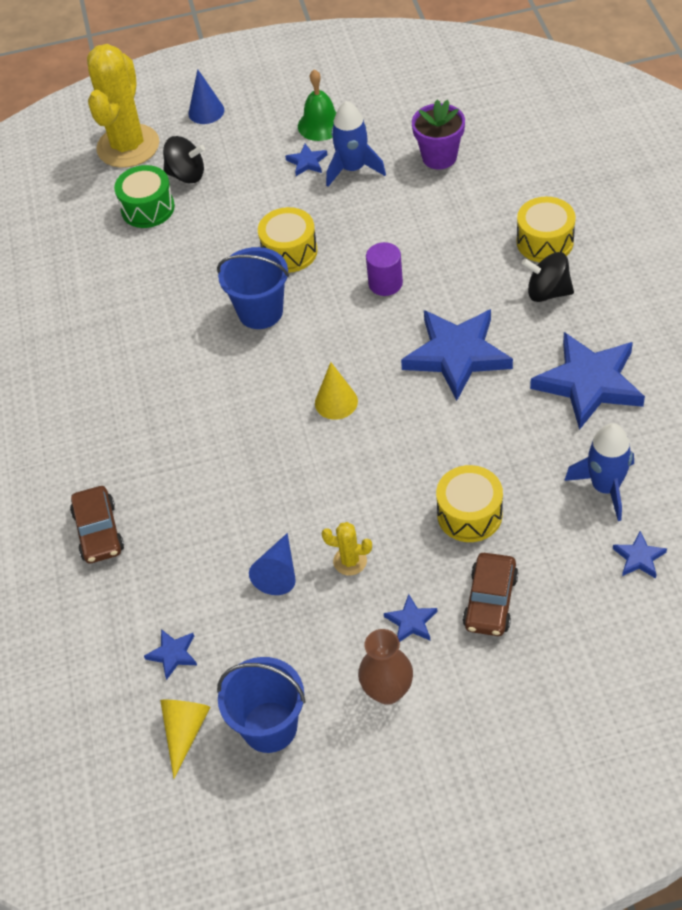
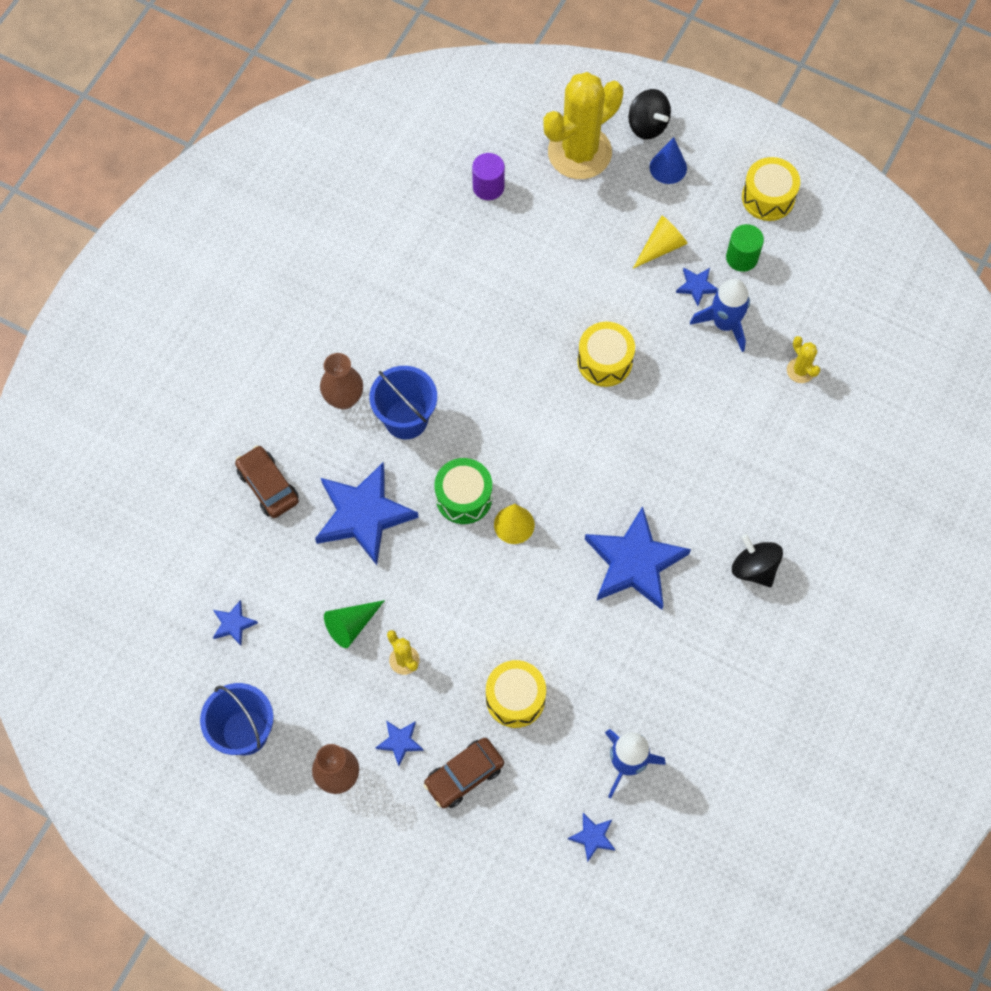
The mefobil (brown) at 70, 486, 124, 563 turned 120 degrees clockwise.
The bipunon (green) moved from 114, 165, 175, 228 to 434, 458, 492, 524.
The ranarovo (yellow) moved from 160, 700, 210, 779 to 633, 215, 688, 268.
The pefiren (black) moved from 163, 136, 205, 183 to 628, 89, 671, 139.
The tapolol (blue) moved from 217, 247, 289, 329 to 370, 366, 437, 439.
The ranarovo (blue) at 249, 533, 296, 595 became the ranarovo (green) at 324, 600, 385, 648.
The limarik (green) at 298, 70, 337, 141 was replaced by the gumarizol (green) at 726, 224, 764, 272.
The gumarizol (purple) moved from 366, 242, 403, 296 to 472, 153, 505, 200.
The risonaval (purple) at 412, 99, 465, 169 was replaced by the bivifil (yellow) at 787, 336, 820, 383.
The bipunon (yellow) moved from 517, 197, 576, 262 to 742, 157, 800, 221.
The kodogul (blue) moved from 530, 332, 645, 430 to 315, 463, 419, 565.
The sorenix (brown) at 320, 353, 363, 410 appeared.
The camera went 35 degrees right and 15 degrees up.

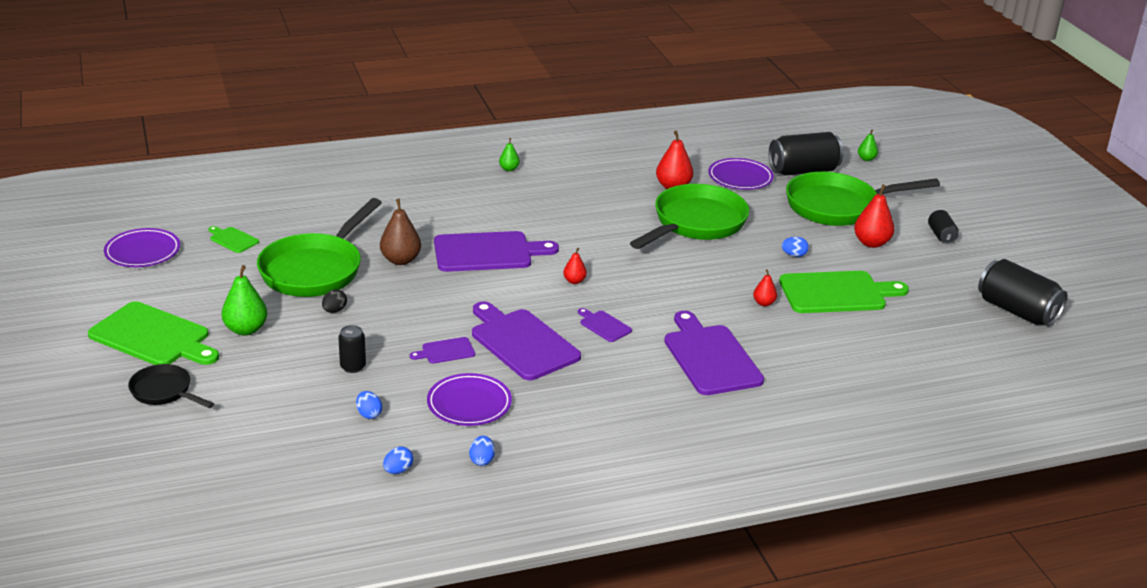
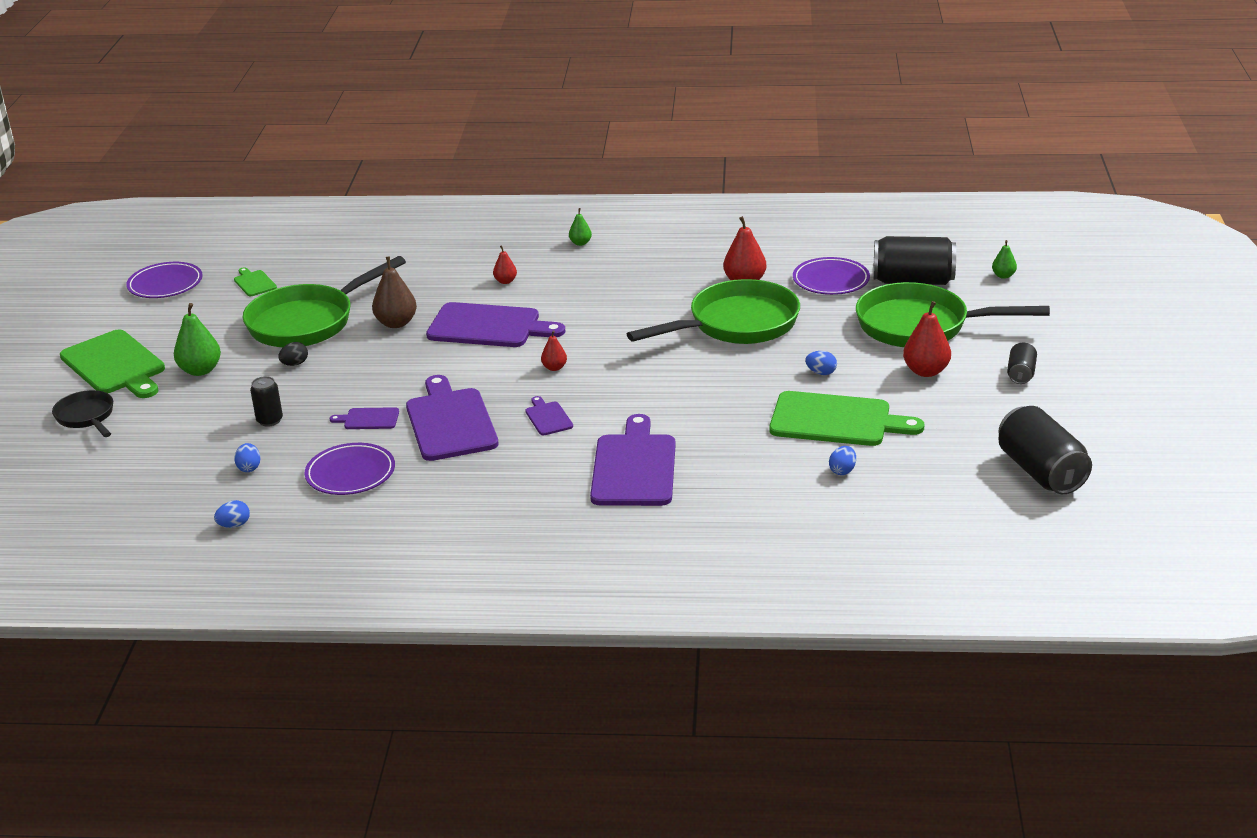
The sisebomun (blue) moved from 469, 436, 495, 466 to 829, 446, 856, 475.
The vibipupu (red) moved from 753, 269, 777, 306 to 493, 246, 517, 284.
The camera went 25 degrees right and 0 degrees up.

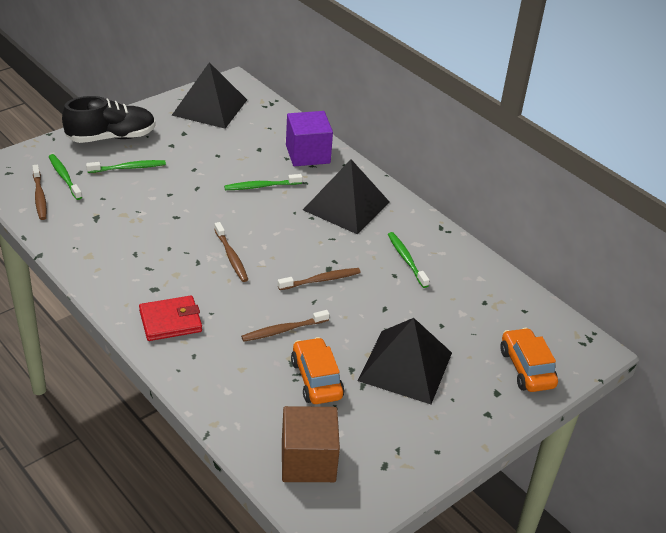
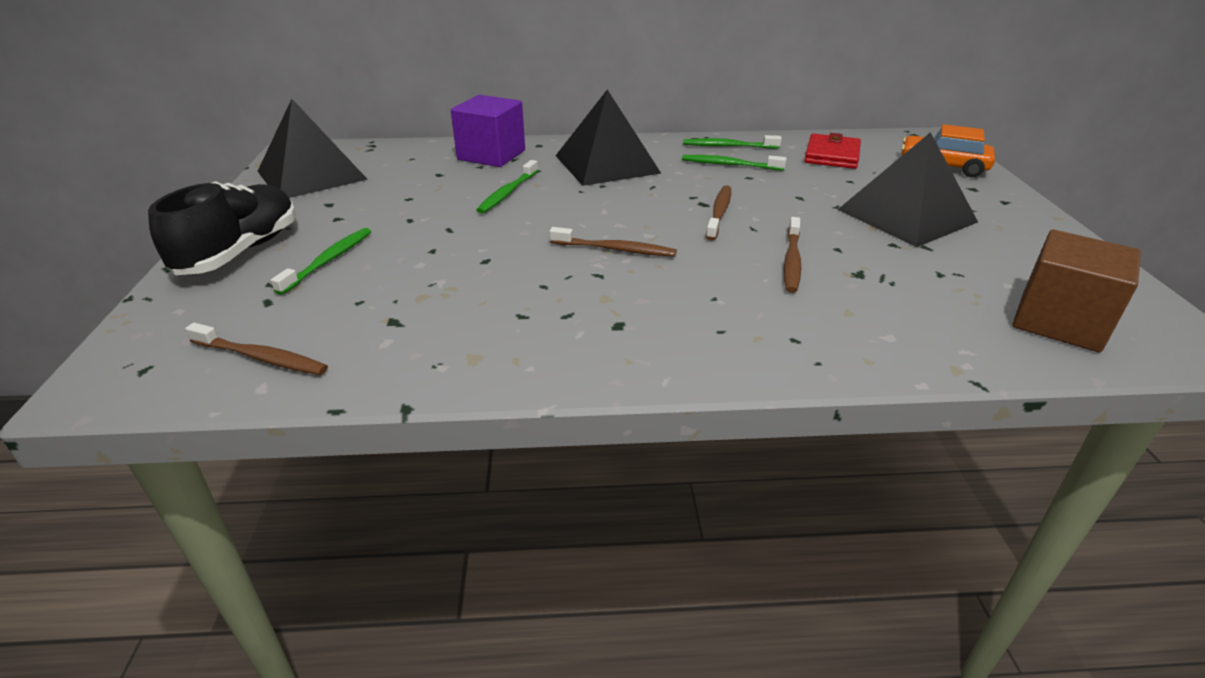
The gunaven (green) moved from 49, 154, 82, 200 to 683, 135, 782, 149.
The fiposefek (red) moved from 139, 295, 202, 341 to 804, 133, 861, 169.
The mefobil (orange) at 291, 337, 344, 404 disappeared.
The camera went 50 degrees left and 5 degrees down.

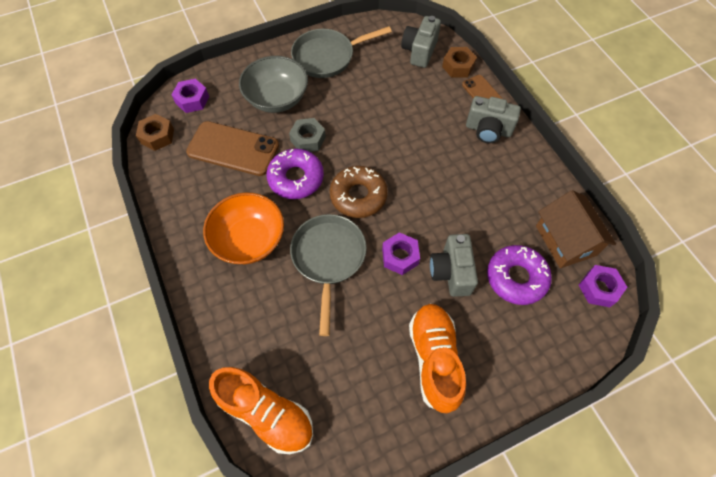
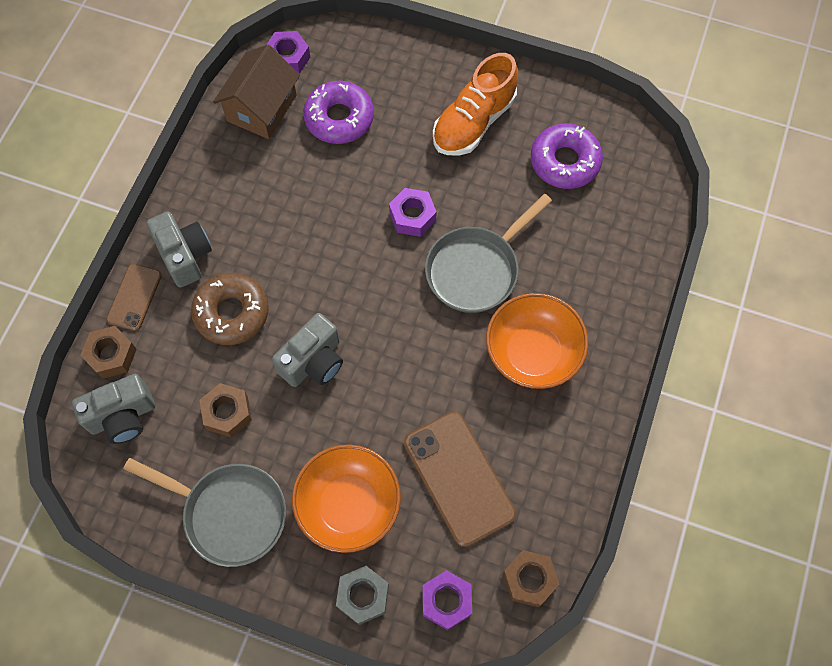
The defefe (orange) at 209, 367, 313, 454 disappeared.
The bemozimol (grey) at 239, 56, 308, 113 became the bemozimol (orange) at 292, 444, 401, 553.
The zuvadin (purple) moved from 266, 149, 324, 199 to 531, 124, 603, 189.
The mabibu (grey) moved from 289, 118, 326, 152 to 336, 566, 389, 625.
The zuvadin (brown) moved from 330, 166, 388, 218 to 191, 273, 269, 345.
The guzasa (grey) moved from 430, 234, 478, 297 to 272, 313, 343, 387.
The mabibu (brown) at 200, 383, 252, 438 appeared.
The camera went 135 degrees left and 5 degrees up.

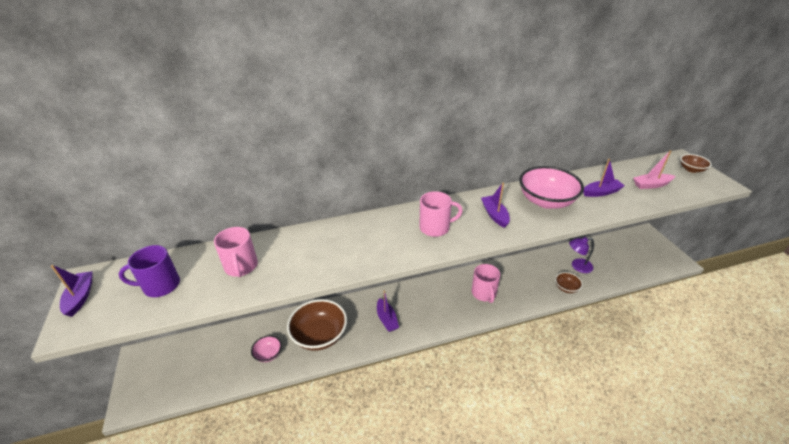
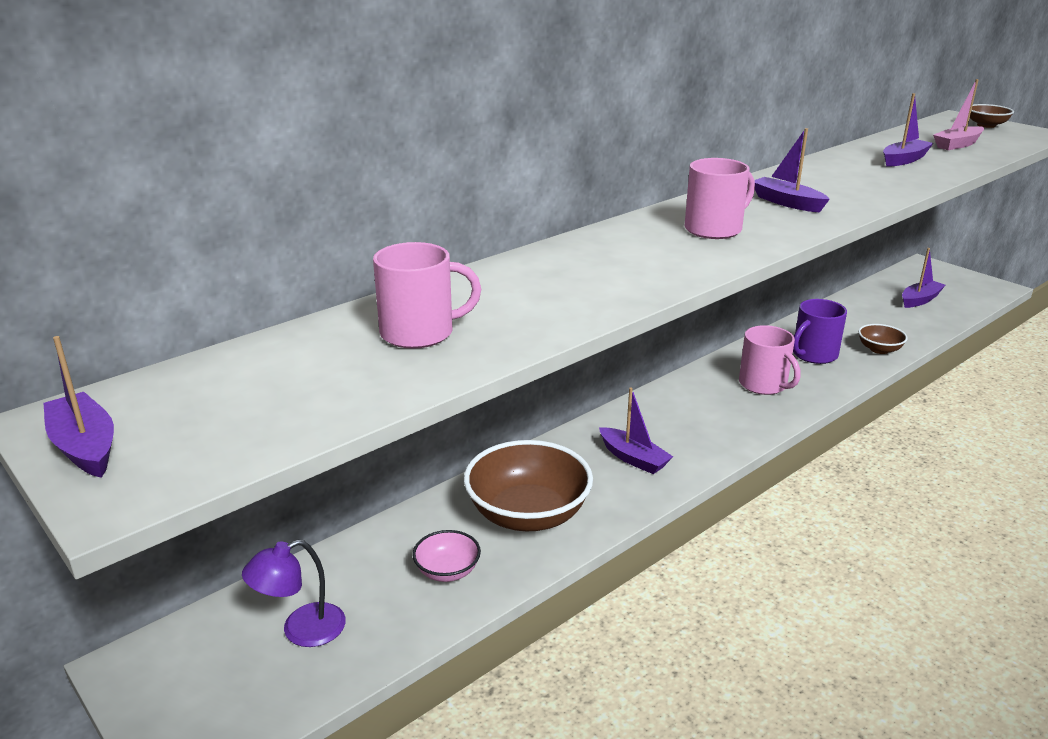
The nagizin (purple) moved from 119, 245, 180, 297 to 793, 299, 847, 364.
The nagizin (pink) at 214, 227, 258, 277 turned 60 degrees counterclockwise.
The bemozimol (pink) at 519, 166, 584, 209 disappeared.
The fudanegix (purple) moved from 569, 237, 594, 273 to 242, 539, 346, 647.
The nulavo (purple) at 902, 248, 945, 308 appeared.
The camera went 25 degrees left and 10 degrees down.

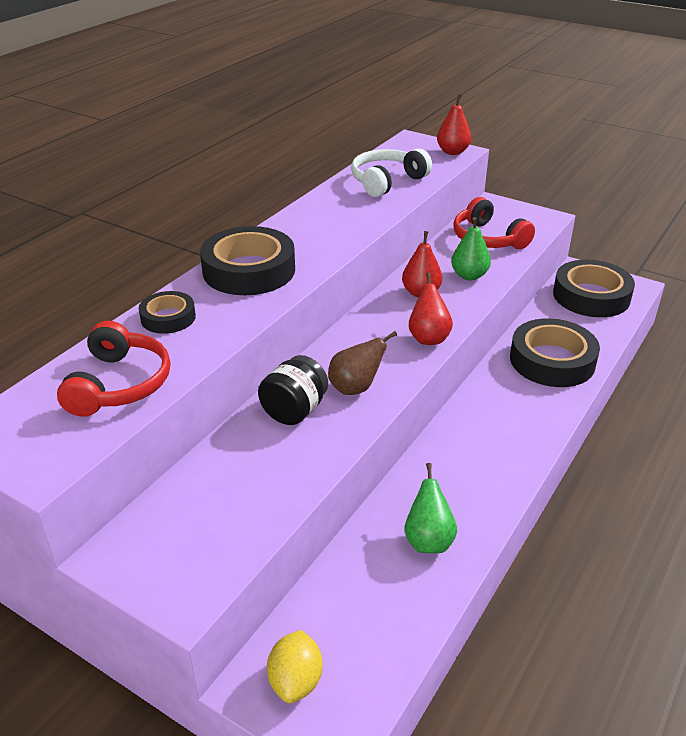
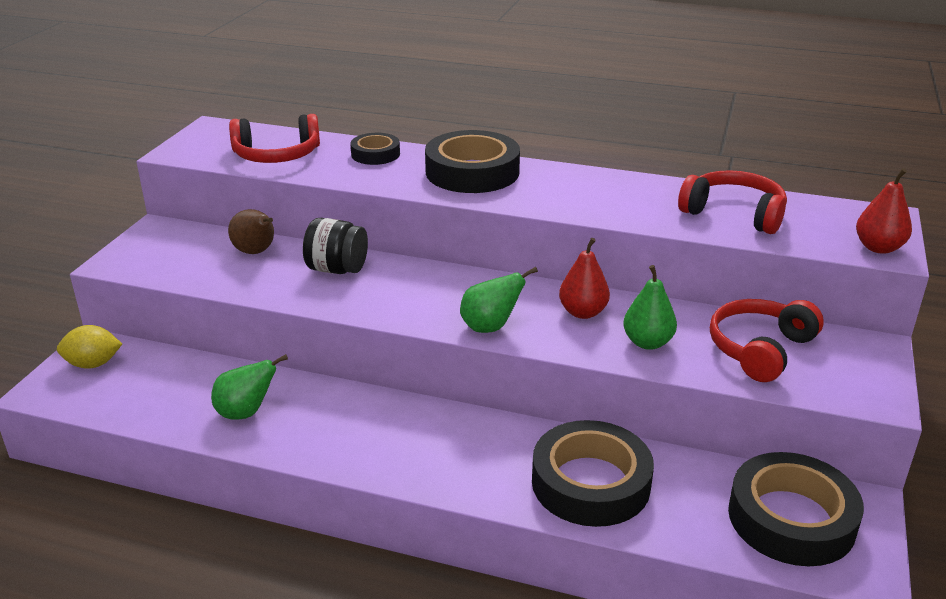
The vibipupu (brown) moved from 328, 331, 397, 395 to 228, 209, 274, 254.
The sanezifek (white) at 351, 148, 432, 197 became the sanezifek (red) at 678, 170, 787, 234.
The vibipupu (red) at 409, 272, 453, 345 became the vibipupu (green) at 460, 267, 538, 333.
The camera went 75 degrees right and 5 degrees down.

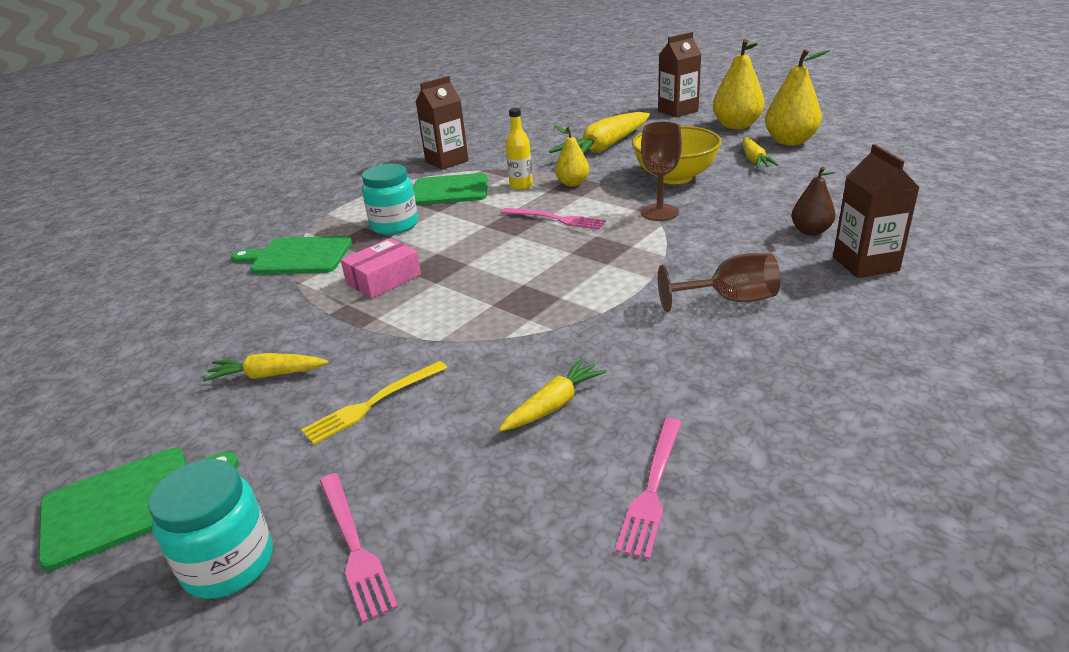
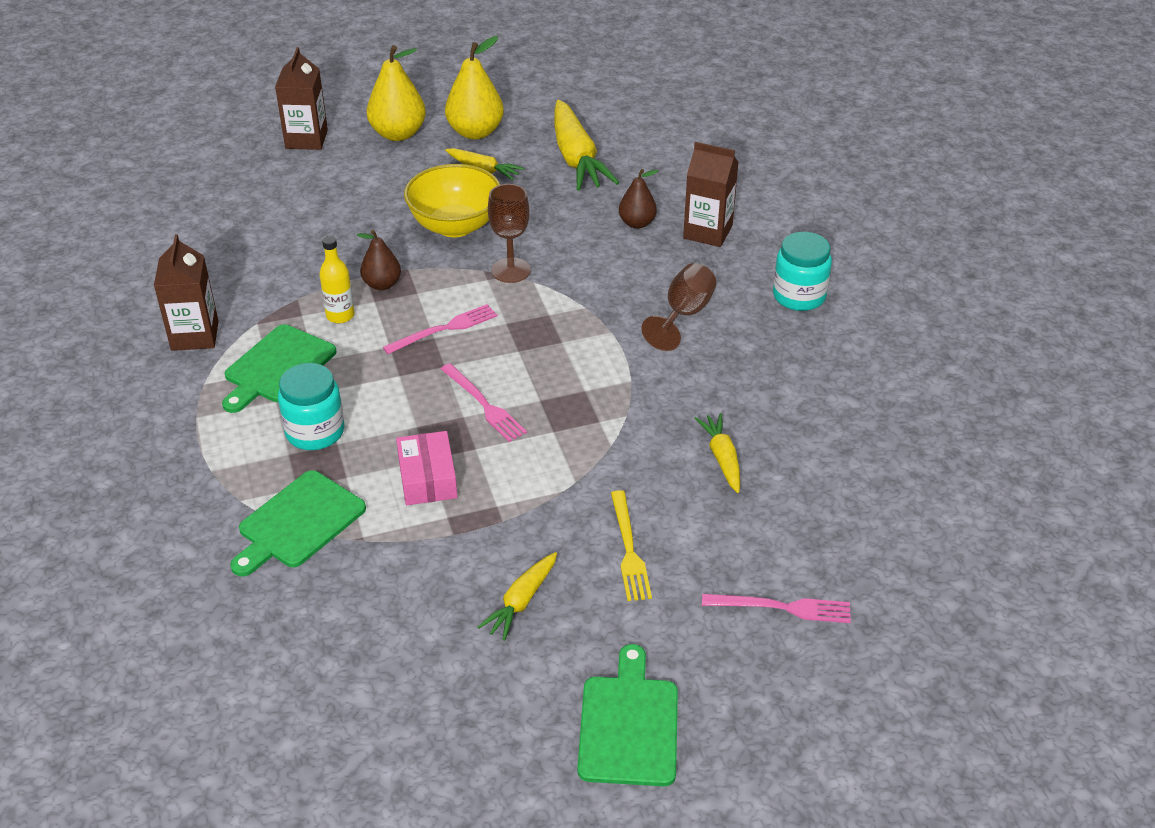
The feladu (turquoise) moved from 148, 459, 273, 599 to 773, 232, 832, 311.
The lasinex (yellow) moved from 549, 112, 650, 154 to 554, 100, 619, 191.
The vibipupu (yellow) at 554, 125, 589, 186 became the vibipupu (brown) at 357, 230, 401, 290.
The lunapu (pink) moved from 615, 418, 682, 560 to 441, 363, 527, 442.
The camera went 60 degrees left and 10 degrees up.

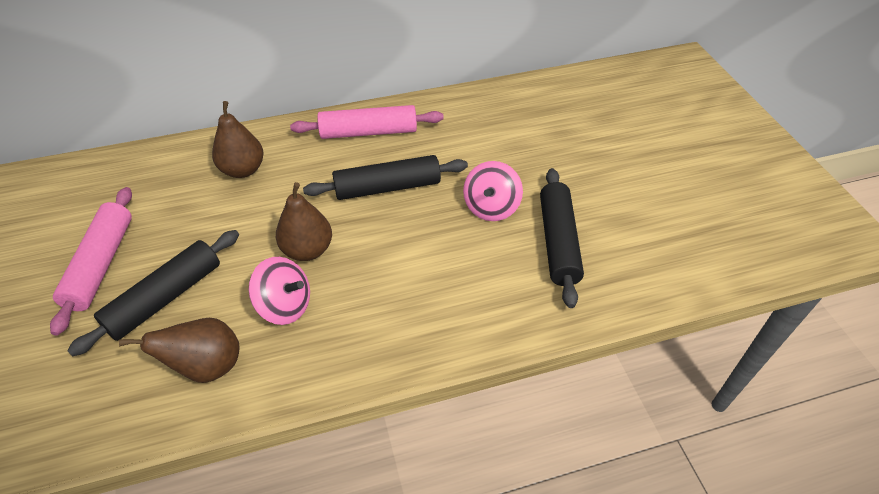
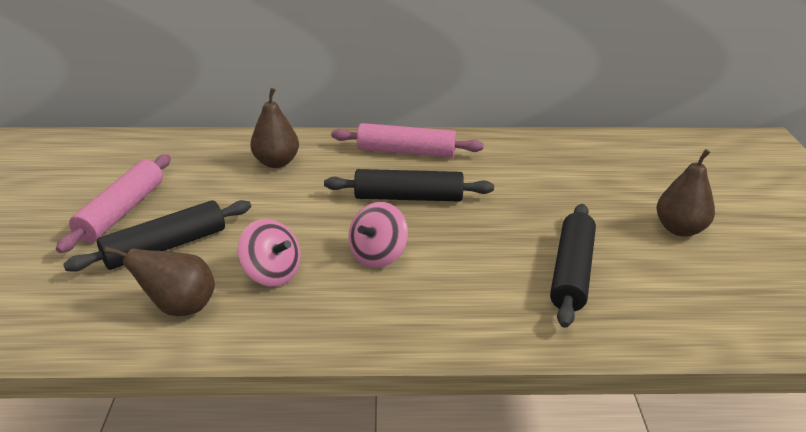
The vibipupu (brown) moved from 276, 182, 332, 261 to 656, 149, 715, 237.
The pefiren (pink) moved from 463, 161, 523, 221 to 348, 202, 408, 268.
The camera went 15 degrees right and 15 degrees down.

